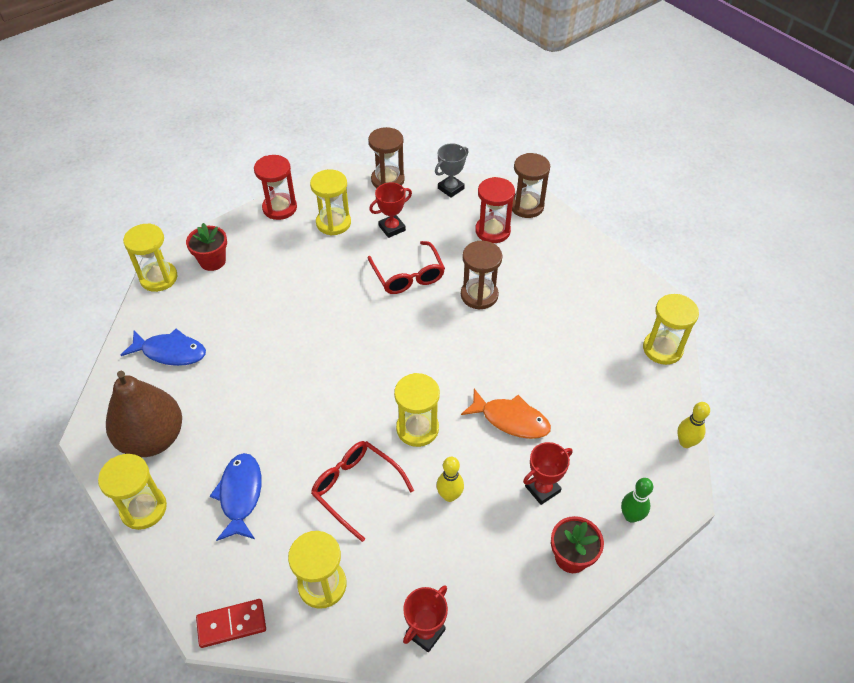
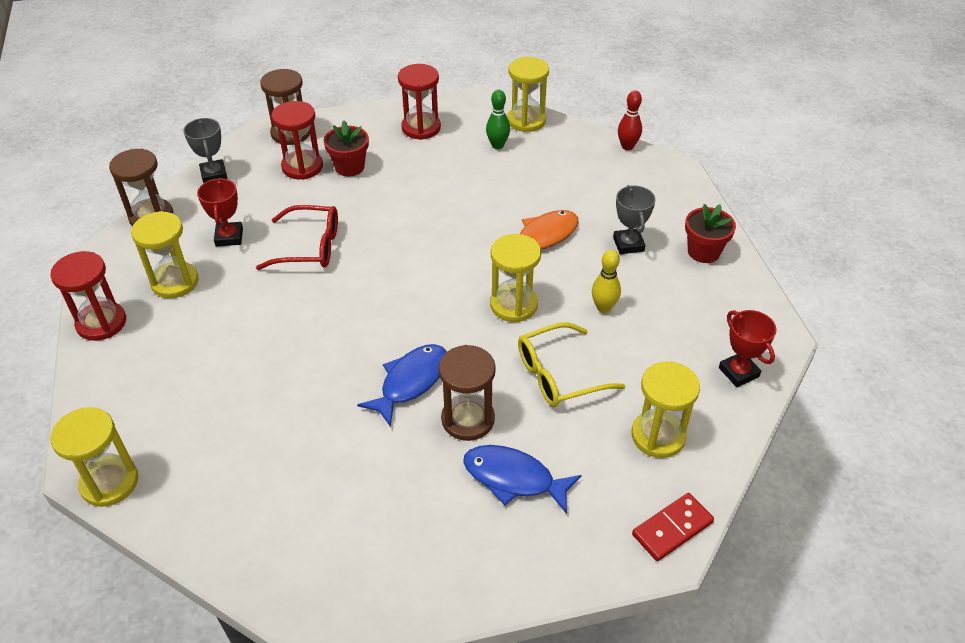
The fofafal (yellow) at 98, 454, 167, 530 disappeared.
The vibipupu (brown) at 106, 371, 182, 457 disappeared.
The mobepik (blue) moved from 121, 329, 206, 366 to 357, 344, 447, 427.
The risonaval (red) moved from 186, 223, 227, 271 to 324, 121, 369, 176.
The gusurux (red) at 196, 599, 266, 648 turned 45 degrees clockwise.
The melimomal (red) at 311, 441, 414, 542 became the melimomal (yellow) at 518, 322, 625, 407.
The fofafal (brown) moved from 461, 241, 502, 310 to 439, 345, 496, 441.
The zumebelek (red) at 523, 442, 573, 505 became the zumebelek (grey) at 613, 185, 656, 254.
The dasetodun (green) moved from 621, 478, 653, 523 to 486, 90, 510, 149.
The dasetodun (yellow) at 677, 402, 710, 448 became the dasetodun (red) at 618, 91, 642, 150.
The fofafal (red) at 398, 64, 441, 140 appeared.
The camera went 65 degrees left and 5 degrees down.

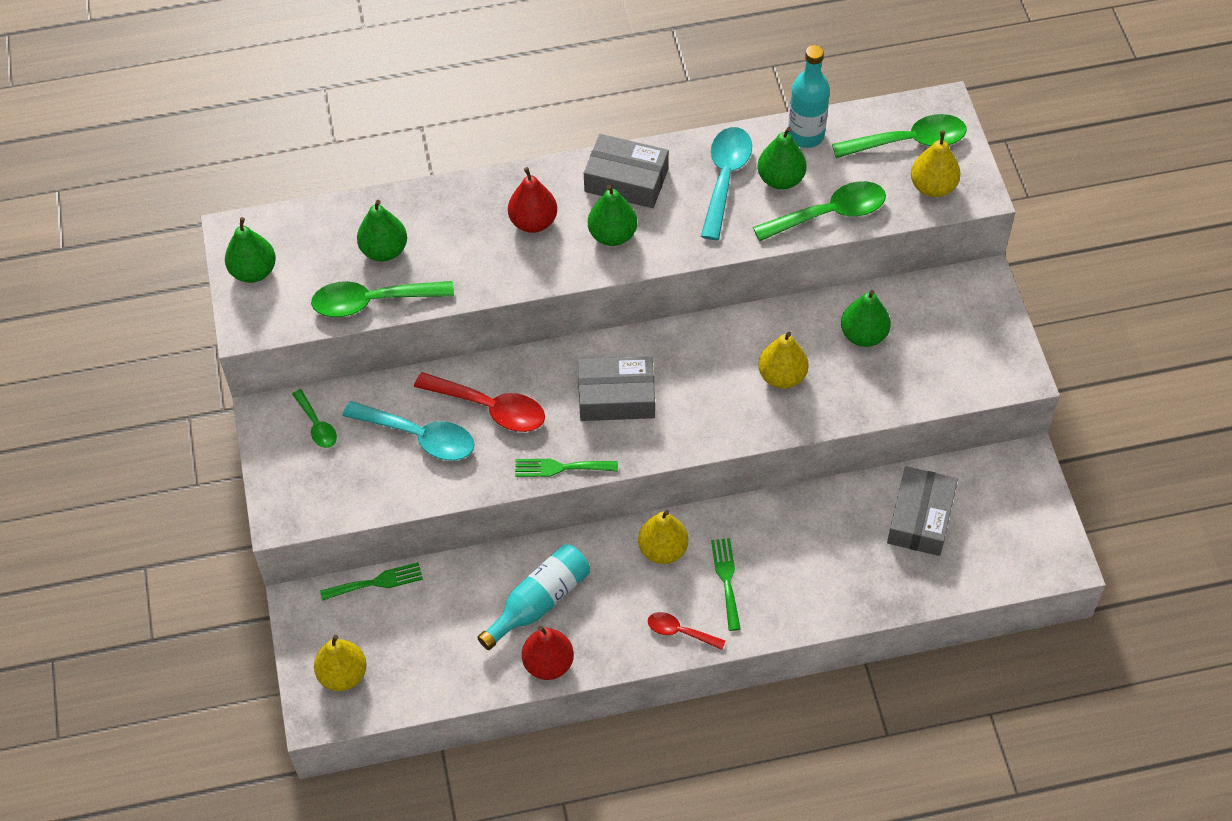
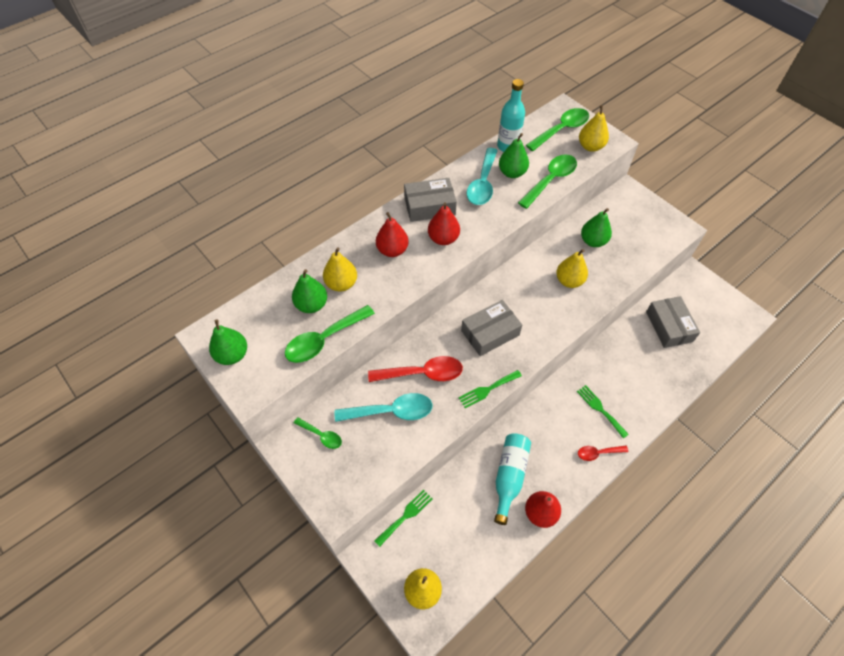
The vibipupu (green) at 588, 185, 637, 246 became the vibipupu (red) at 428, 202, 460, 245.
The vibipupu (yellow) moved from 638, 510, 688, 564 to 323, 247, 357, 292.
The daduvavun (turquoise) at 701, 127, 752, 240 turned 150 degrees counterclockwise.
The camera went 30 degrees left and 0 degrees up.

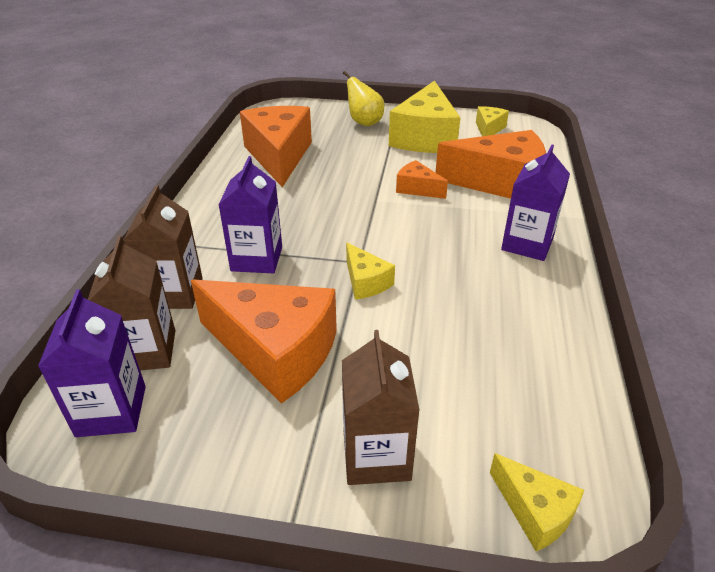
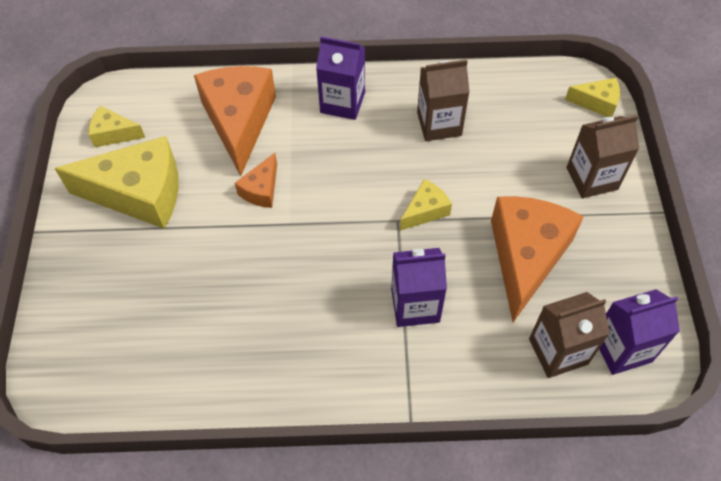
The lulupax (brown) moved from 123, 185, 203, 309 to 417, 60, 470, 141.
The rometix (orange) at 240, 106, 312, 187 disappeared.
The vibipupu (yellow) at 343, 71, 384, 126 disappeared.
The rometix (yellow) at 490, 453, 584, 551 turned 60 degrees clockwise.
The camera went 100 degrees left and 20 degrees up.

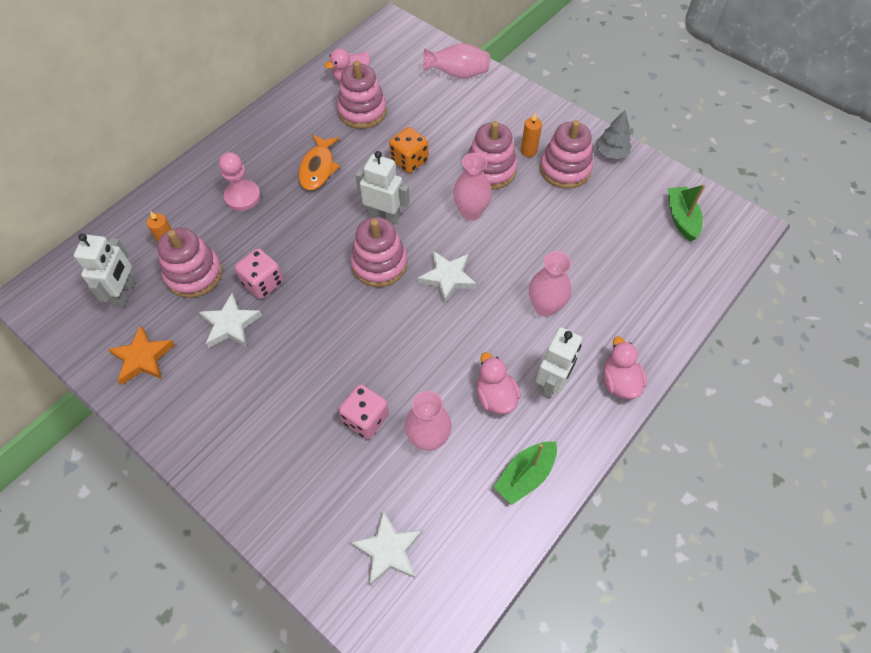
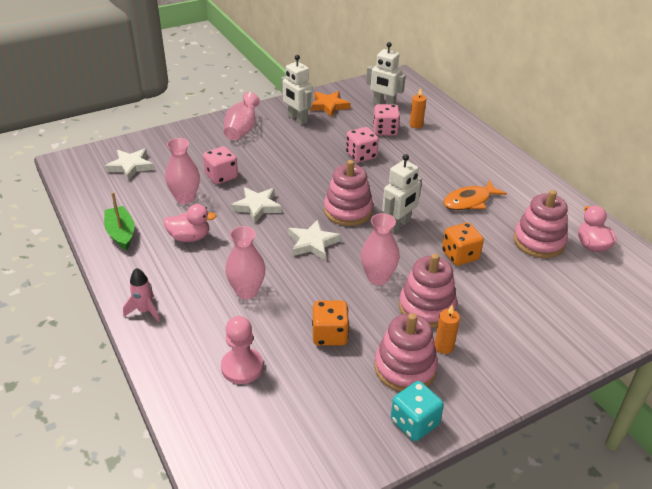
The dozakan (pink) at 157, 228, 222, 298 was replaced by the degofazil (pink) at 373, 104, 400, 136.
The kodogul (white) moved from 199, 293, 262, 348 to 231, 187, 282, 223.
The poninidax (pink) moved from 219, 152, 261, 211 to 221, 316, 263, 384.
The mobepik (orange) at 298, 134, 340, 191 turned 60 degrees counterclockwise.
The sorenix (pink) moved from 423, 43, 490, 79 to 224, 92, 260, 141.
The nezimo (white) moved from 536, 327, 582, 399 to 281, 55, 312, 125.
The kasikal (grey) at 596, 110, 632, 159 was replaced by the degofazil (turquoise) at 391, 381, 444, 441.
The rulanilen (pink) at 603, 337, 647, 399 was replaced by the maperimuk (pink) at 123, 268, 160, 322.
The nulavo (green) at 668, 184, 705, 241 disappeared.
The degofazil (orange) at 312, 301, 349, 346 appeared.
The camera went 110 degrees right and 20 degrees down.

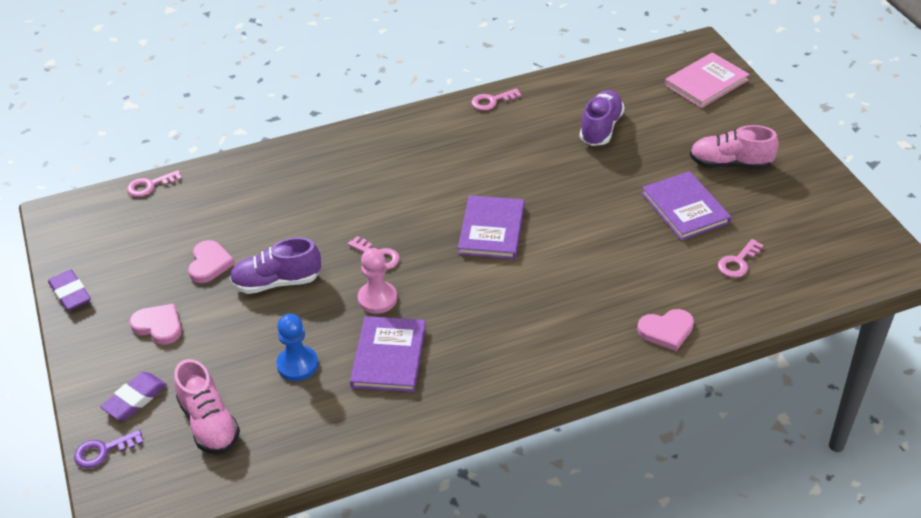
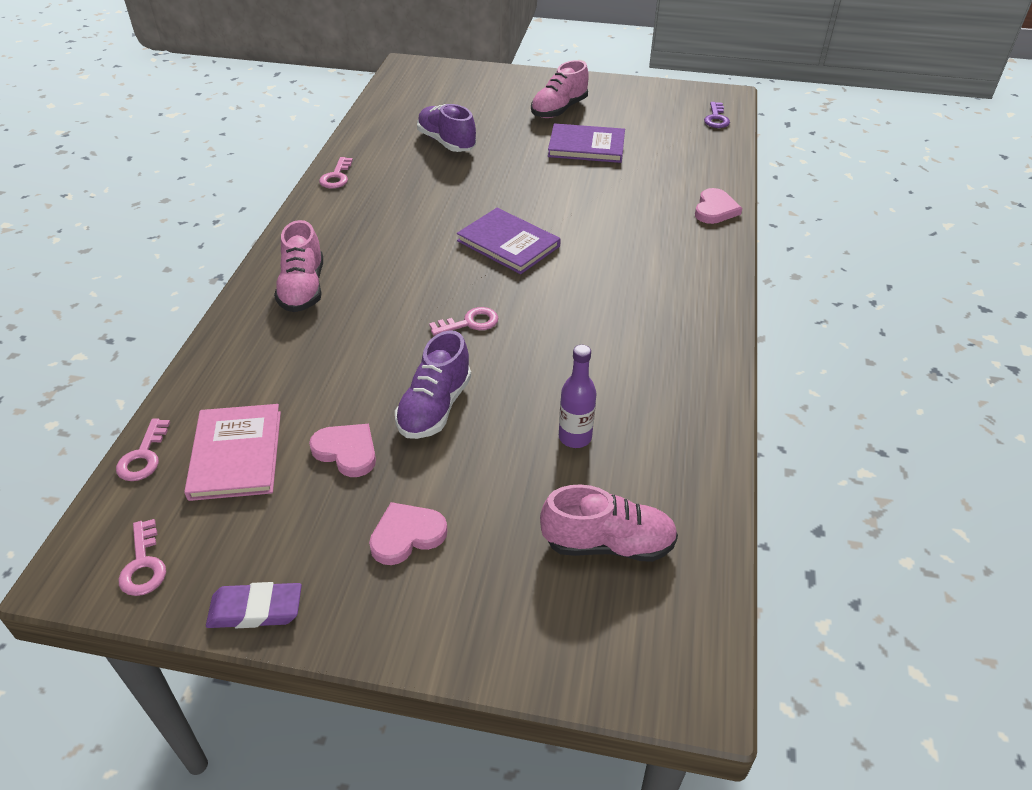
The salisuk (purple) moved from 74, 430, 143, 468 to 704, 102, 730, 128.
The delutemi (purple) at 100, 372, 167, 420 disappeared.
The poninidax (blue) at 276, 314, 318, 381 was replaced by the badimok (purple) at 559, 345, 596, 448.
The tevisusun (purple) at 350, 316, 426, 392 disappeared.
The poninidax (pink) at 358, 248, 397, 314 disappeared.
The tevisusun (pink) moved from 665, 52, 750, 108 to 184, 404, 281, 501.
The salisuk (pink) moved from 718, 239, 763, 278 to 118, 519, 166, 596.
The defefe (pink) at 274, 220, 323, 312 appeared.
The camera went 60 degrees left and 0 degrees up.

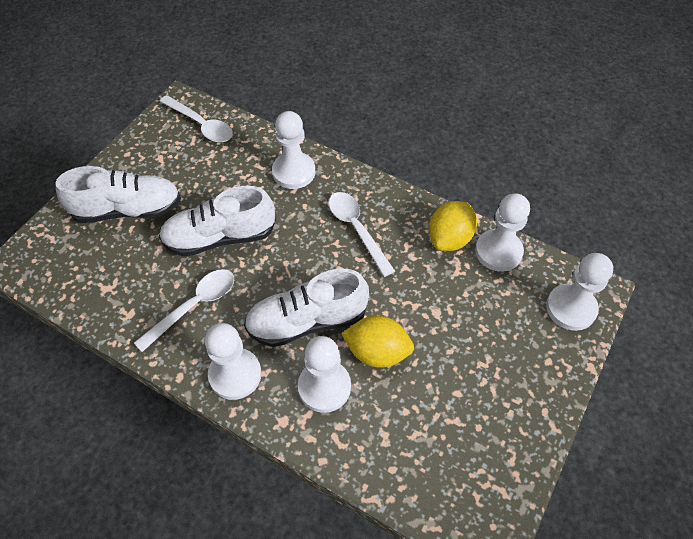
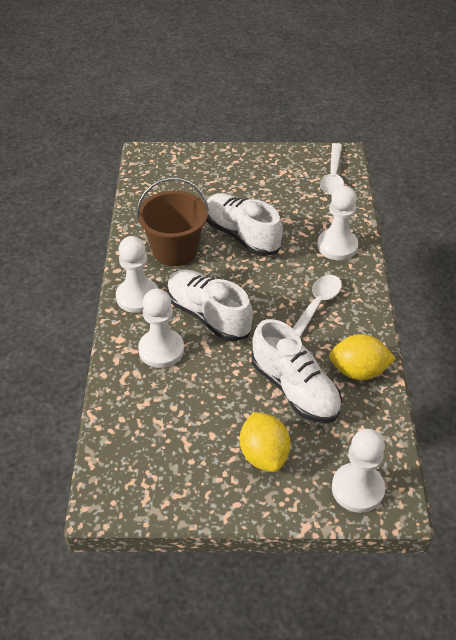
The defefe (white) moved from 55, 166, 181, 223 to 251, 319, 342, 423.
The daduvavun (white) at 134, 269, 234, 352 was replaced by the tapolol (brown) at 136, 177, 209, 266.
The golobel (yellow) moved from 341, 316, 414, 368 to 240, 412, 290, 472.
The poninidax (white) at 475, 193, 530, 272 disappeared.
The camera went 60 degrees right and 10 degrees down.

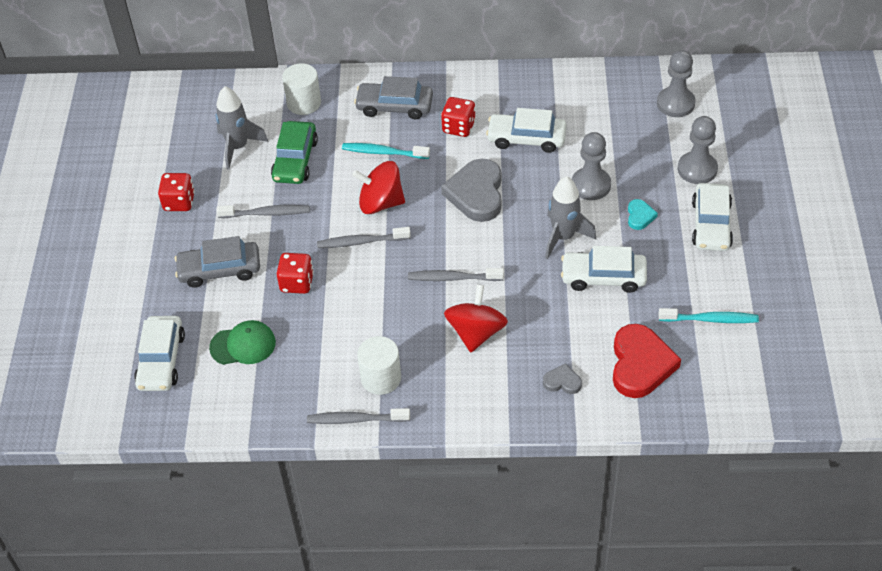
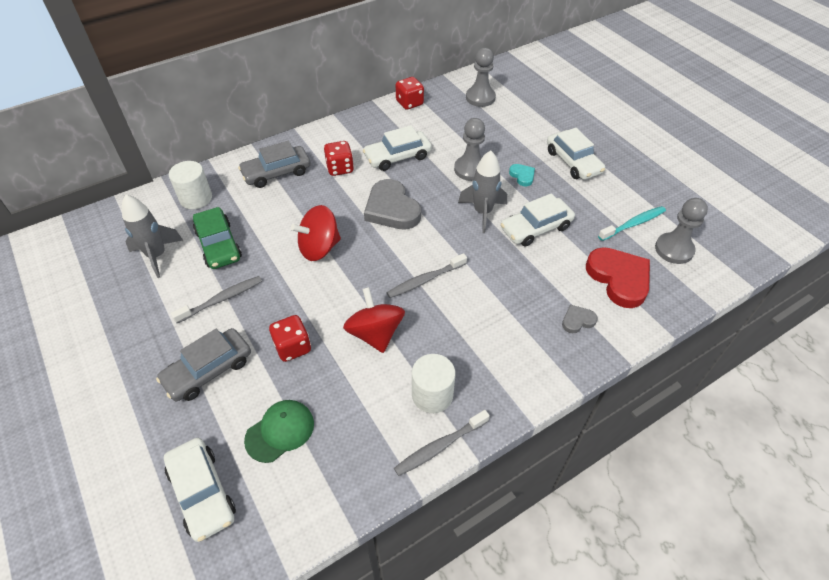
The degofazil (red) moved from 158, 173, 195, 211 to 396, 77, 424, 110.
The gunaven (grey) at 317, 227, 411, 248 disappeared.
The gunaven (turquoise) at 342, 143, 430, 159 disappeared.
The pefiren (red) moved from 444, 284, 508, 352 to 343, 287, 405, 353.
The poninidax (grey) moved from 678, 116, 718, 184 to 655, 198, 708, 264.
The camera went 35 degrees left and 0 degrees up.

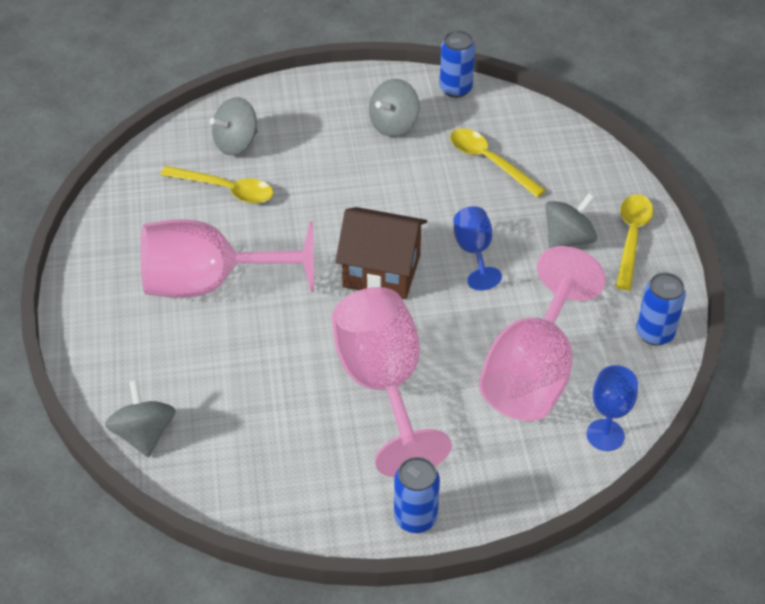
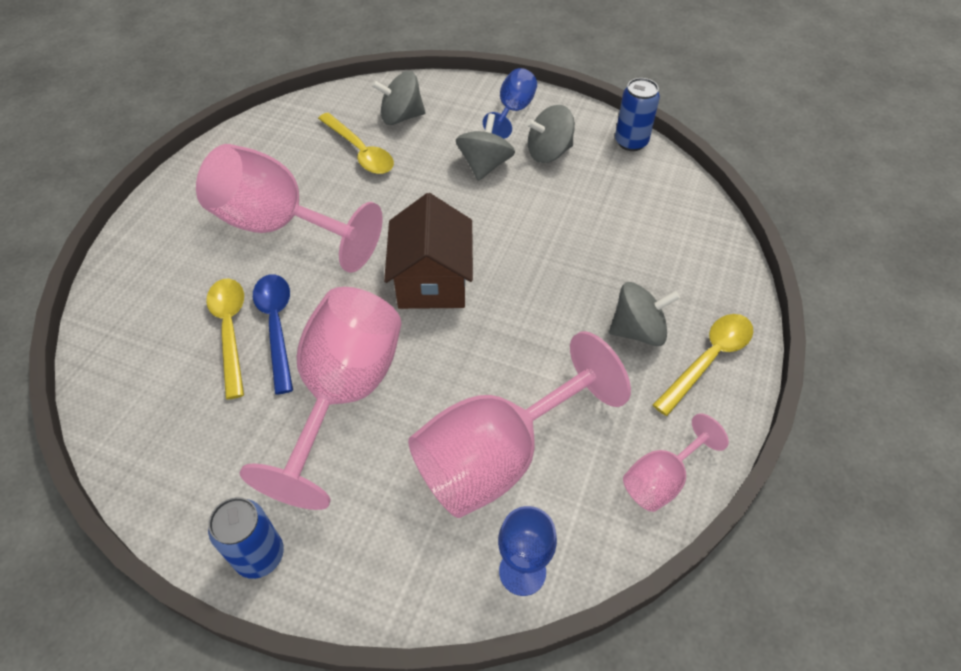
The pefiren (grey) moved from 105, 380, 176, 457 to 456, 113, 515, 181.
The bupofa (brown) at 335, 207, 427, 299 turned 45 degrees clockwise.
The daduvavun (yellow) moved from 450, 128, 546, 198 to 206, 279, 244, 399.
The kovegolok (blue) moved from 453, 206, 502, 290 to 483, 68, 537, 139.
The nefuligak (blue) at 636, 272, 686, 346 was replaced by the kovegolok (pink) at 623, 413, 729, 512.
The daduvavun (blue) at 253, 274, 293, 395 appeared.
The camera went 30 degrees right and 5 degrees up.

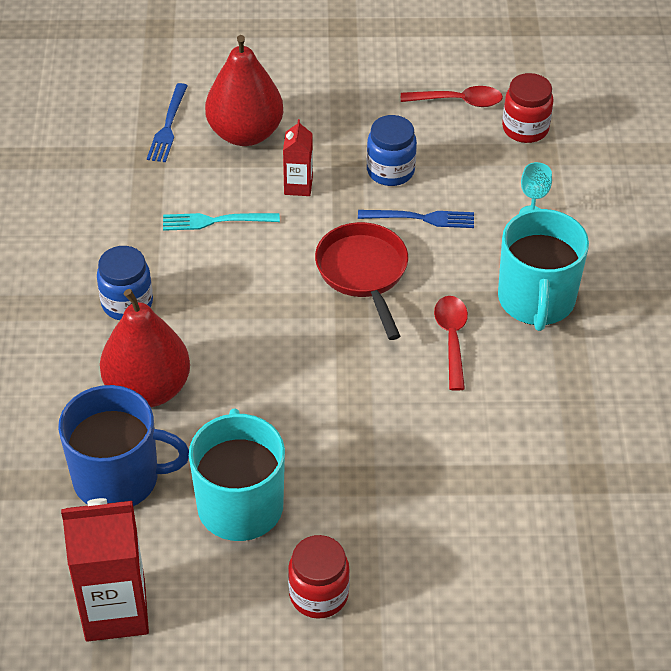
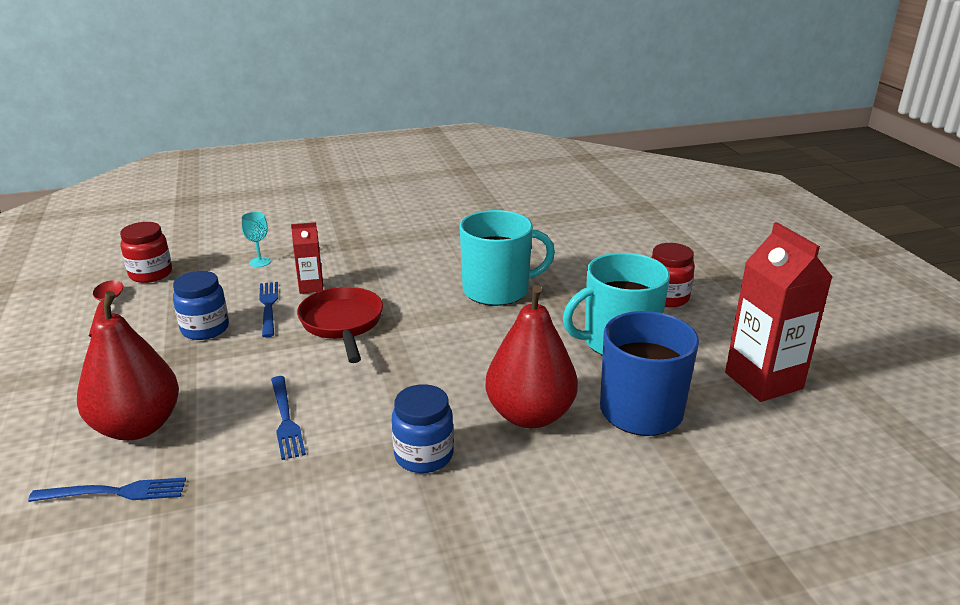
The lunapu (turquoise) at 163, 213, 280, 231 became the lunapu (blue) at 271, 376, 306, 460.
The lulupax (red) moved from 283, 119, 313, 196 to 291, 222, 323, 294.
The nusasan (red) at 315, 222, 408, 340 turned 105 degrees clockwise.
The daduvavun (red) at 434, 296, 468, 391 disappeared.
The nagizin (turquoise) moved from 498, 209, 589, 331 to 459, 210, 555, 306.
The camera went 105 degrees left and 20 degrees down.

